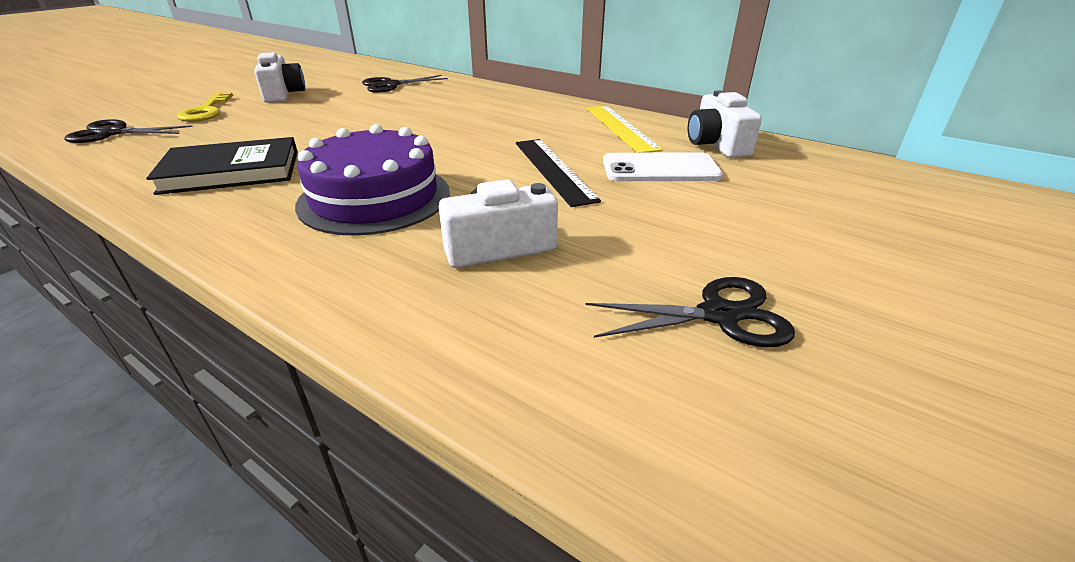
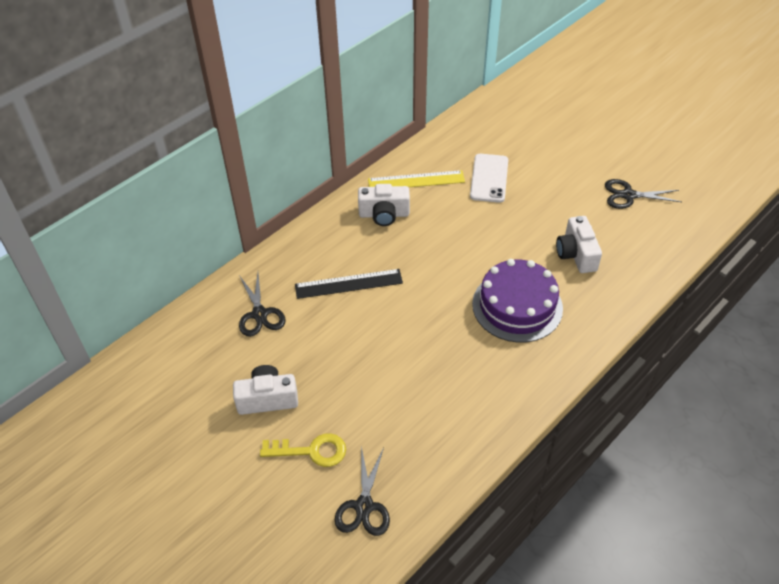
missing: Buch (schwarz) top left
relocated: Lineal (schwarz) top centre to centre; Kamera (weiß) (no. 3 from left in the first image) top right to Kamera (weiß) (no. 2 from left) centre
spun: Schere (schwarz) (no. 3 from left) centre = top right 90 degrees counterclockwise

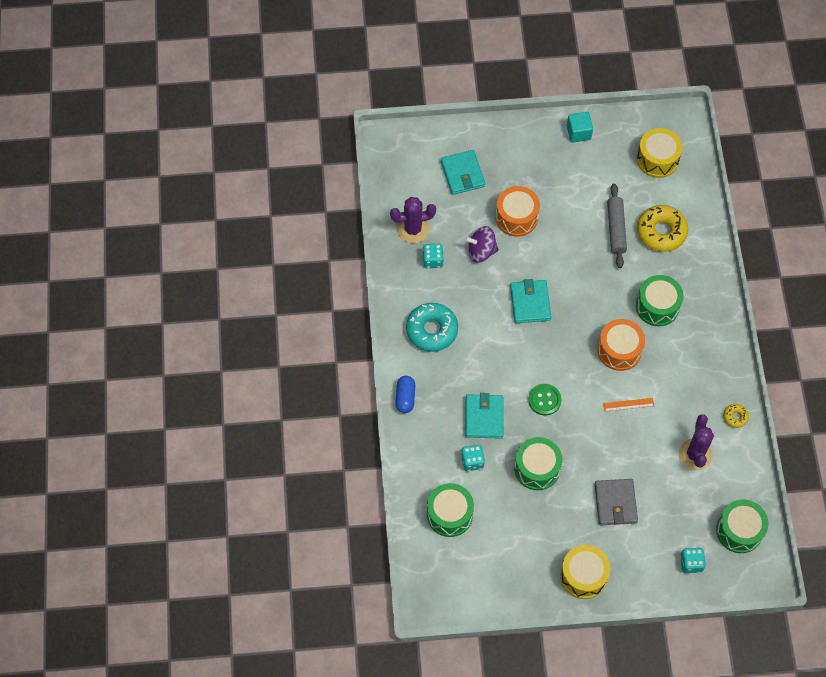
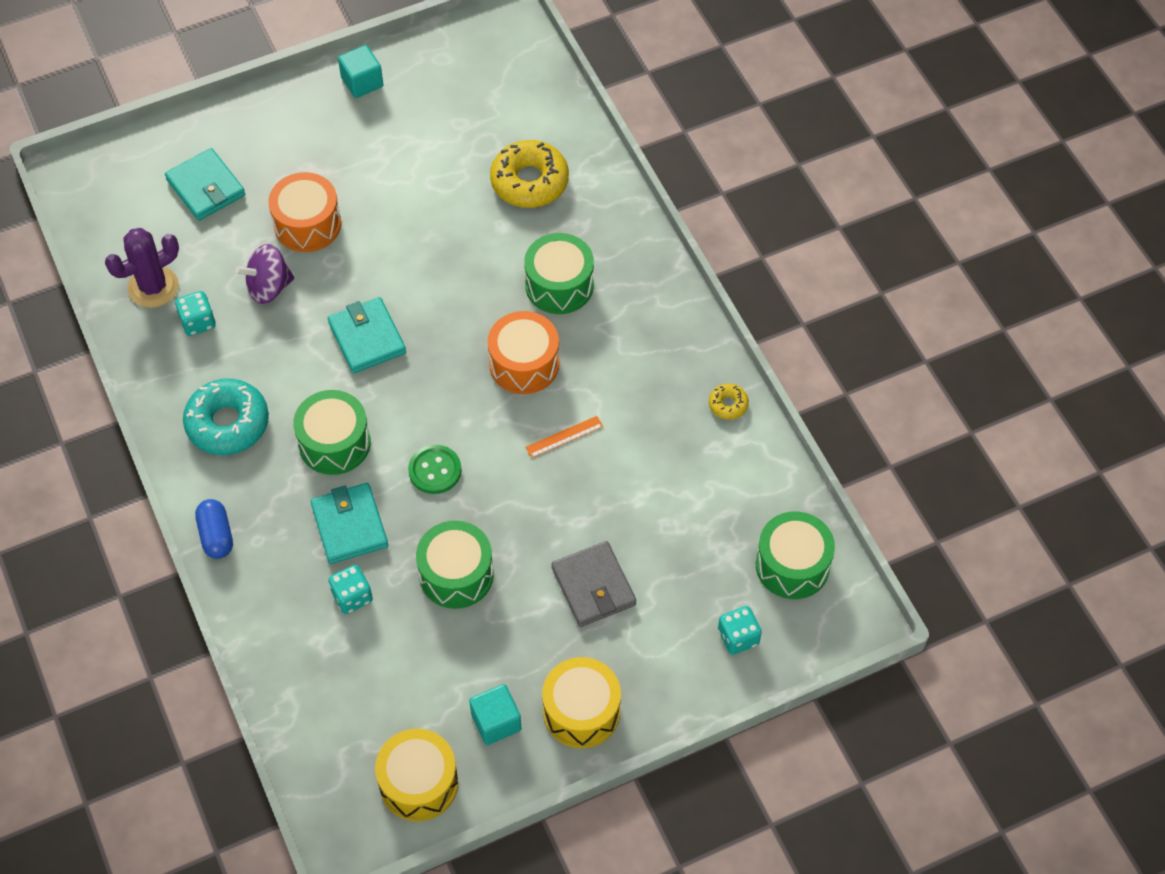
missing: Nudelholz (grau) top right; Kaktus (lila) (no. 2 from left) middle right
appeared: Kubus (türkis) (no. 2 from left) bottom centre
relocated: Trommel (grün) (no. 1 from left) bottom centre to middle left; Trommel (gelb) (no. 2 from left in the first image) top right to Trommel (gelb) (no. 1 from left) bottom centre

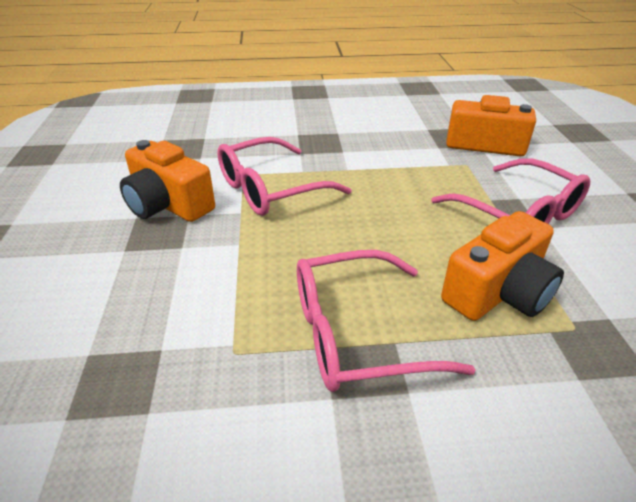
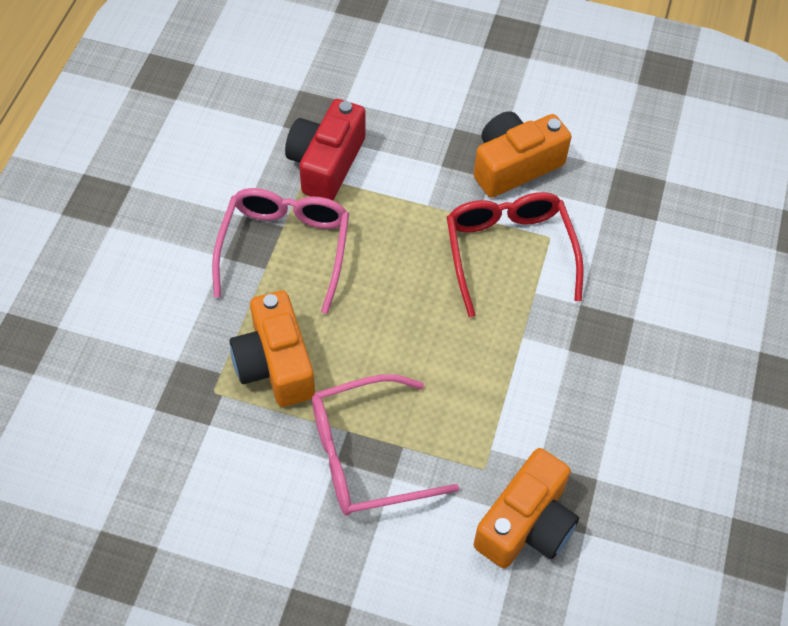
appeared: Kamera (rot) top centre
colour: Brille (rosa) (no. 1 from left) centre to Brille (rot) centre

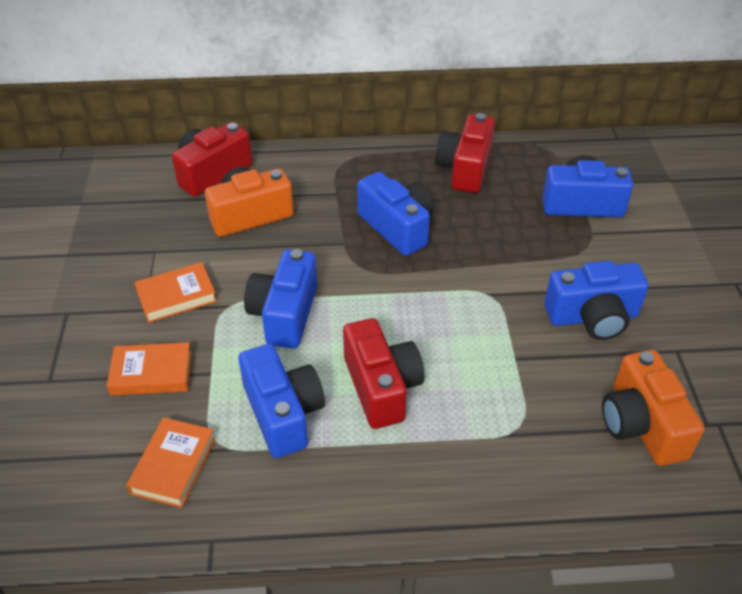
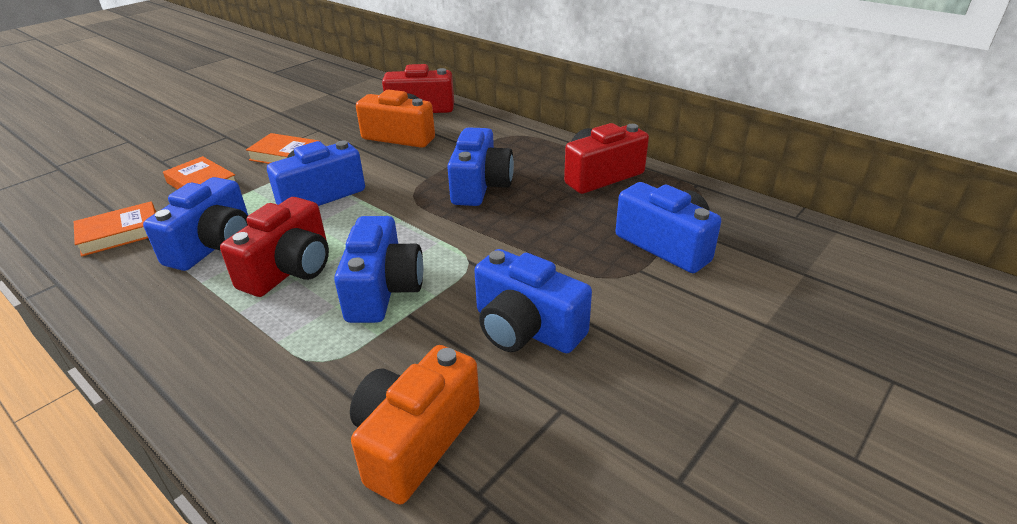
appeared: Kamera (blau) (no. 3 from left) centre

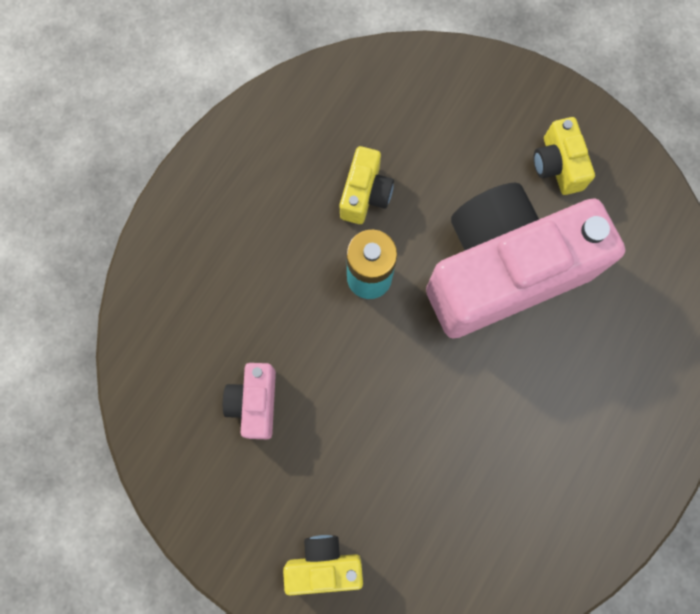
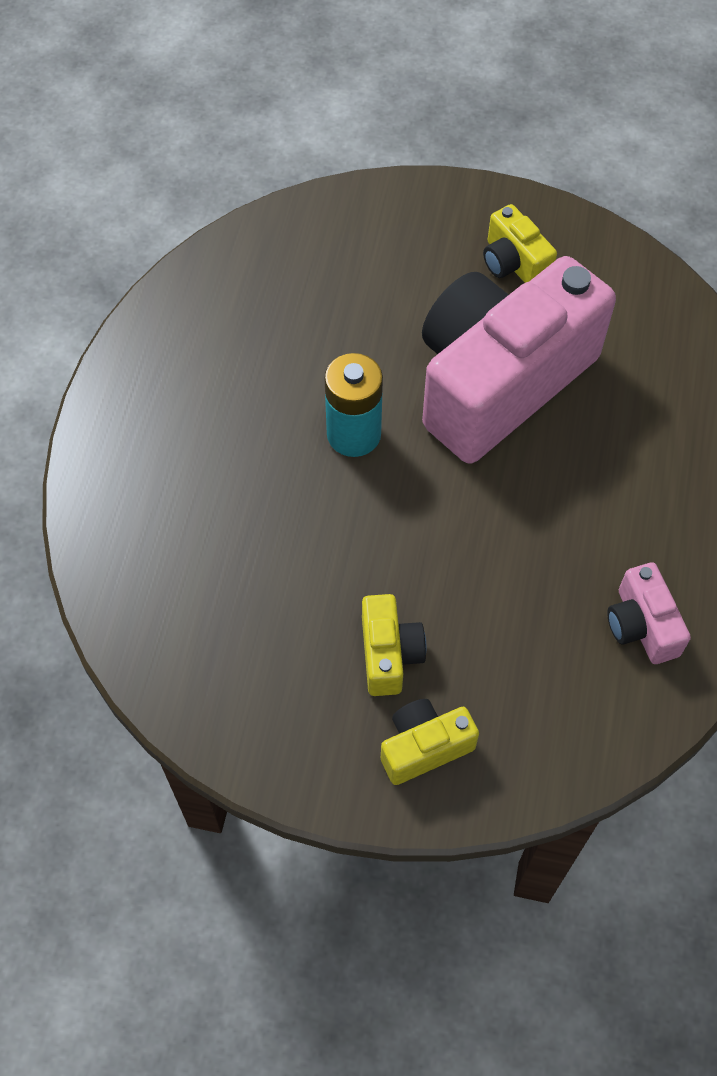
relocated: Kamera (gelb) (no. 2 from left in the first image) top centre to Kamera (gelb) (no. 1 from left) centre; Kamera (rosa) (no. 1 from left in the first image) centre to Kamera (rosa) (no. 2 from left) middle right

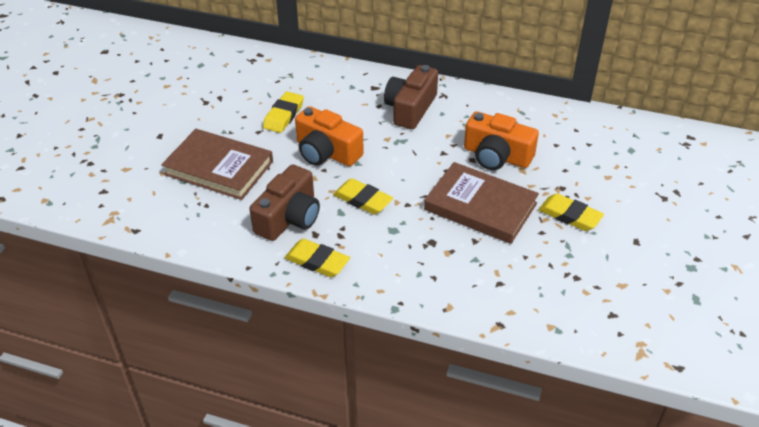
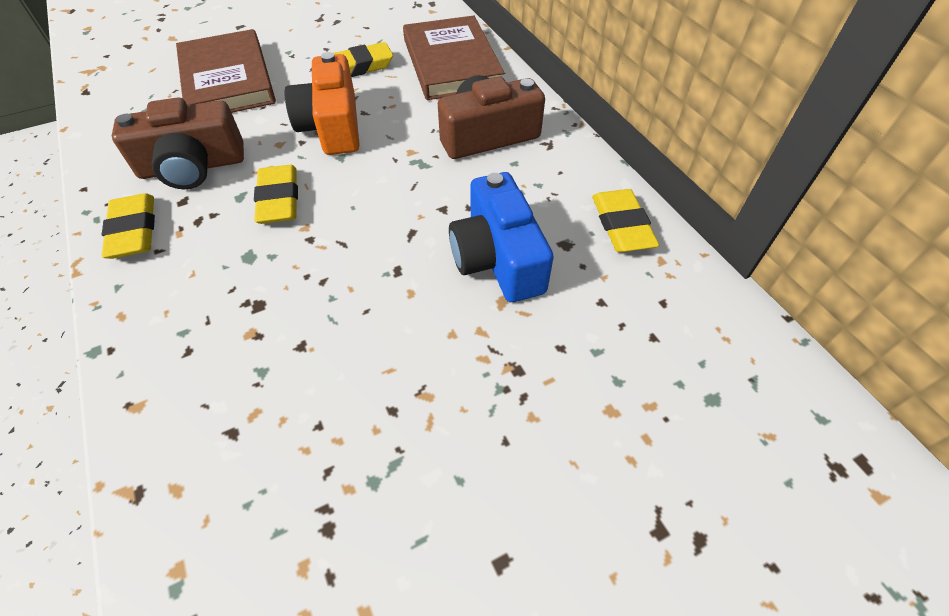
relocated: Buch (braun) (no. 2 from left) centre to top centre; Radiergummi (gelb) (no. 4 from left) middle right to centre
colour: Kamera (orange) (no. 2 from left) top centre to Kamera (blau) centre

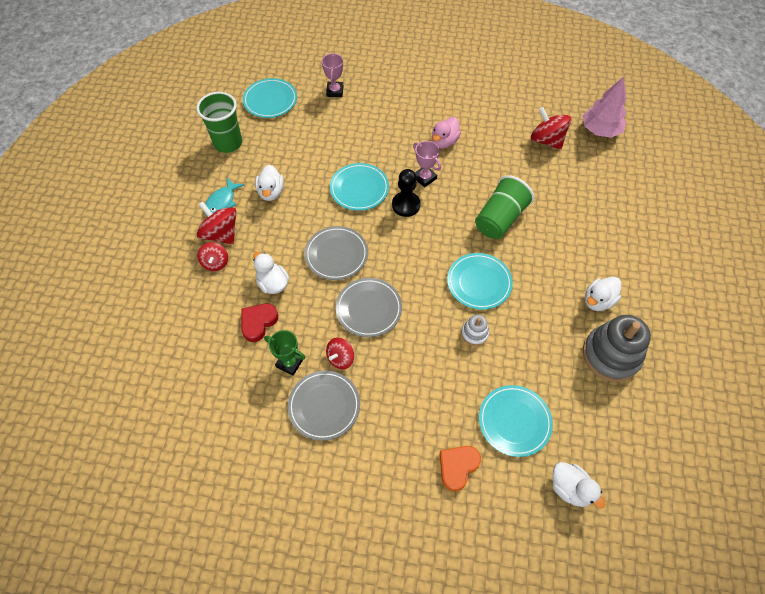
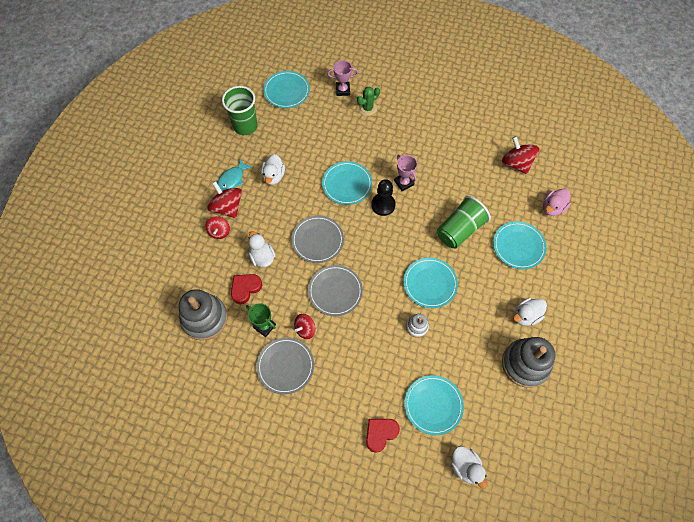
missing: Baum (rosa) top right
appeared: Stapelspielzeug (grau) (no. 1 from left) middle left; Kaktus (grün) top centre; Teller (türkis) (no. 5 from left) middle right
relocated: Ente (rosa) top centre to middle right
colour: Herz (orange) bottom centre to Herz (rot) (no. 2 from left) bottom centre
spun: Pokal (rosa) (no. 1 from left) top centre = top centre 75 degrees clockwise

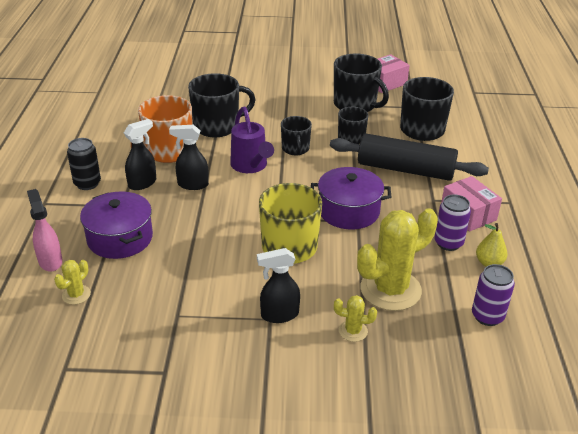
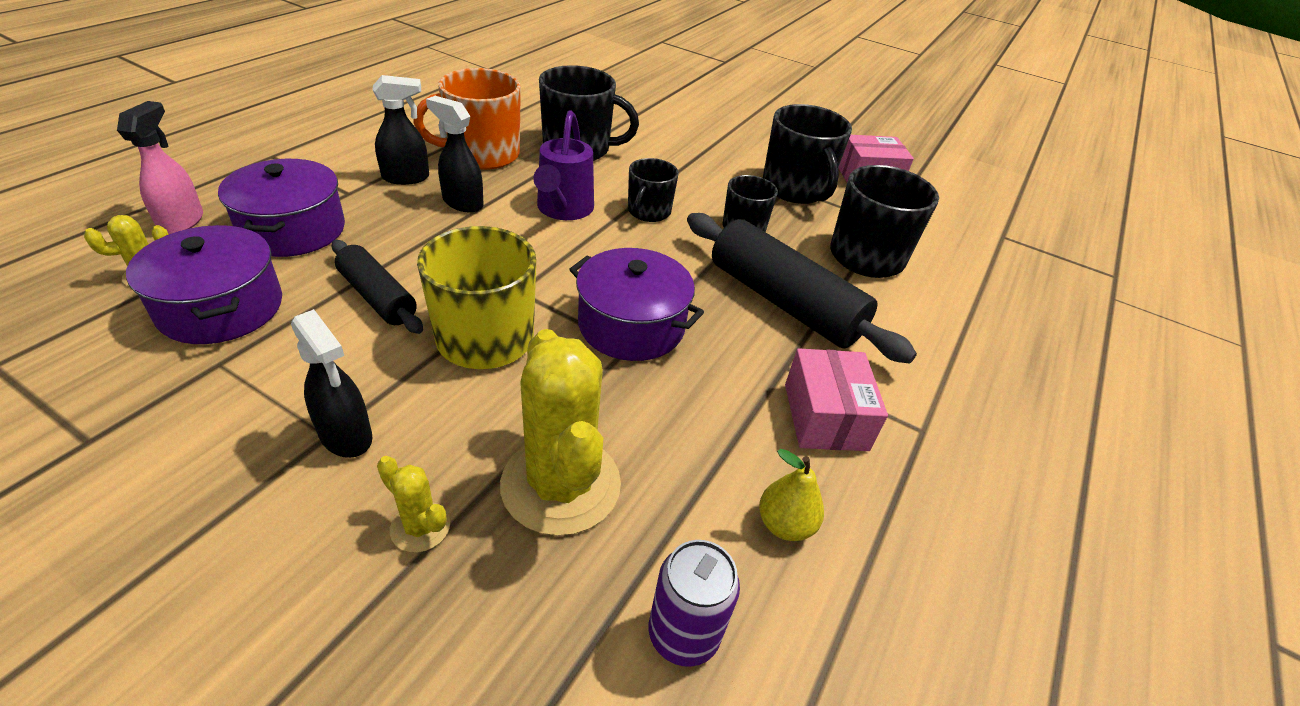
missing: Dose (schwarz) middle left; Dose (lila) (no. 1 from left) middle right
appeared: Kochtopf (lila) (no. 1 from left) middle left; Nudelholz (schwarz) (no. 1 from left) middle left
spun: Sprühflasche (schwarz) (no. 3 from left in the first image) centre = middle left 150 degrees counterclockwise; Kaktus (gelb) (no. 3 from left) middle right = centre 75 degrees clockwise

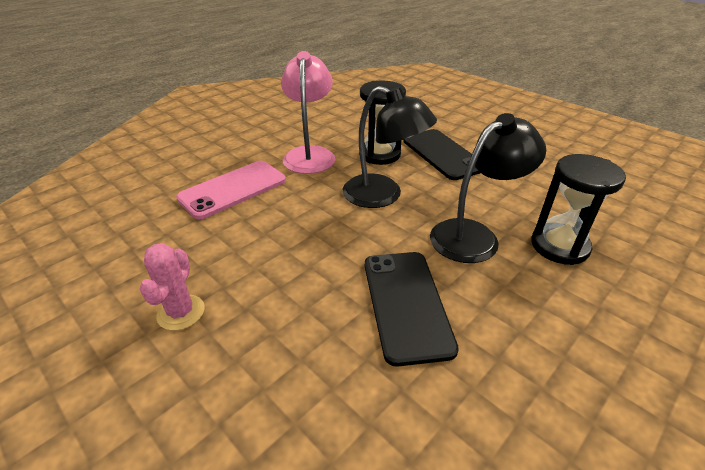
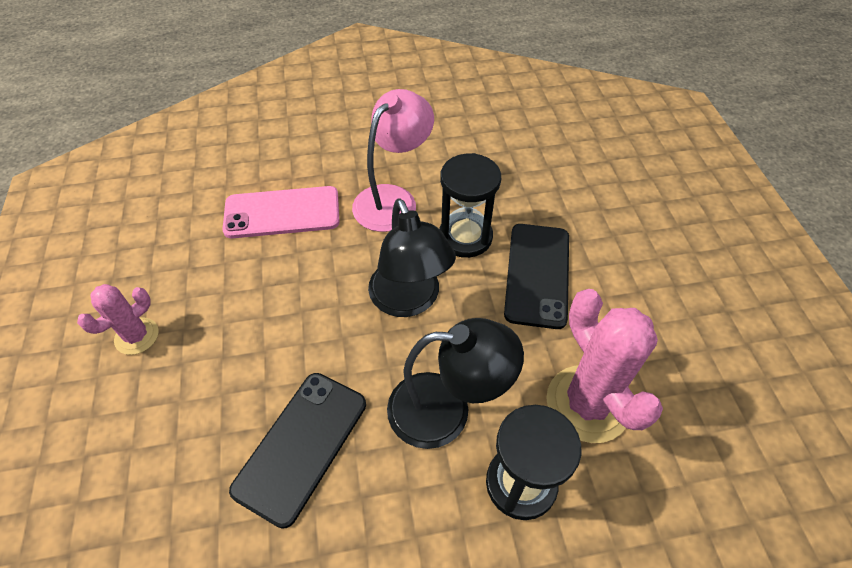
appeared: Kaktus (rosa) (no. 2 from left) middle right

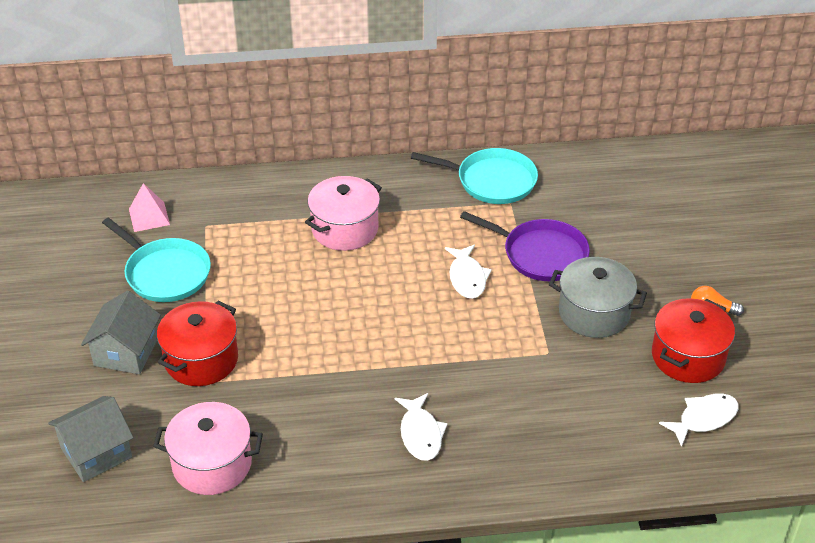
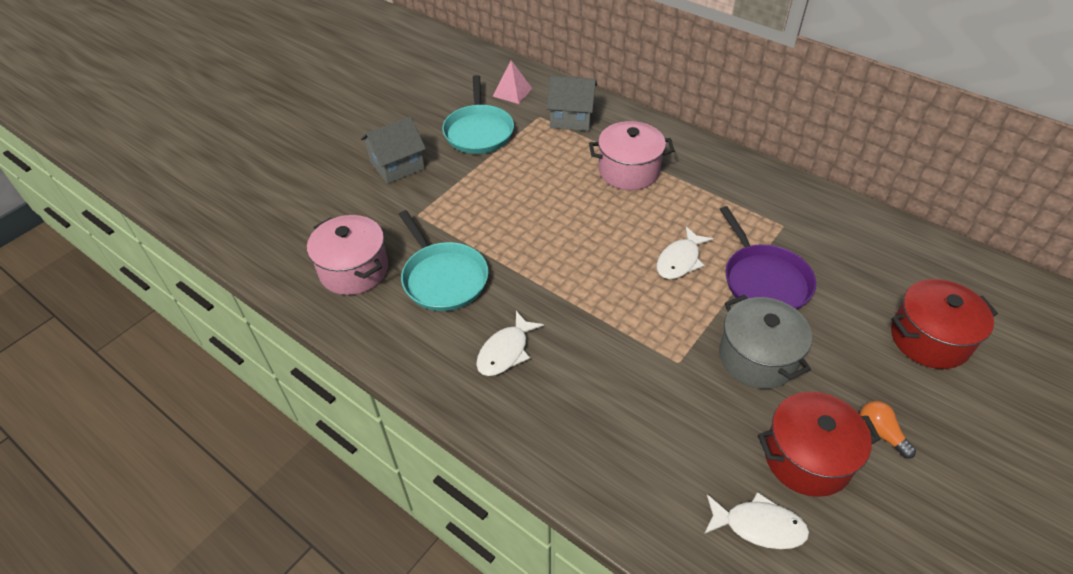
relocated: Pfanne (türkis) (no. 2 from left in the first image) top centre to Pfanne (türkis) (no. 1 from left) centre; Haus (grau) (no. 1 from left in the first image) bottom left to Haus (grau) (no. 2 from left) top centre; Kochtopf (rot) (no. 1 from left in the first image) middle left to Kochtopf (rot) (no. 2 from left) middle right

